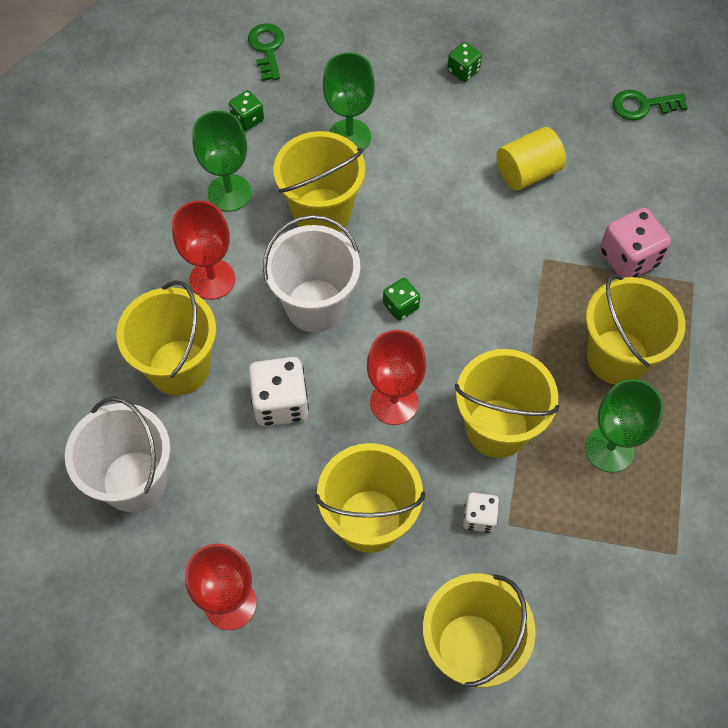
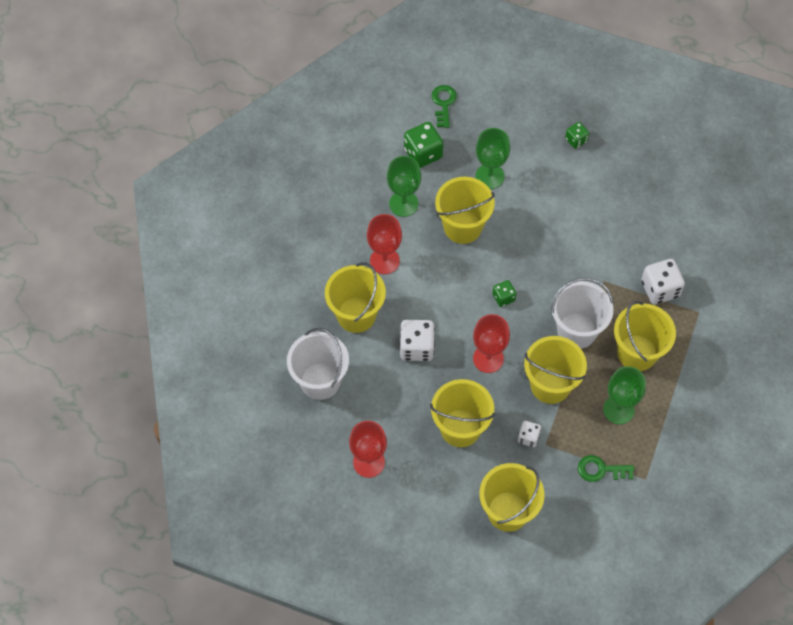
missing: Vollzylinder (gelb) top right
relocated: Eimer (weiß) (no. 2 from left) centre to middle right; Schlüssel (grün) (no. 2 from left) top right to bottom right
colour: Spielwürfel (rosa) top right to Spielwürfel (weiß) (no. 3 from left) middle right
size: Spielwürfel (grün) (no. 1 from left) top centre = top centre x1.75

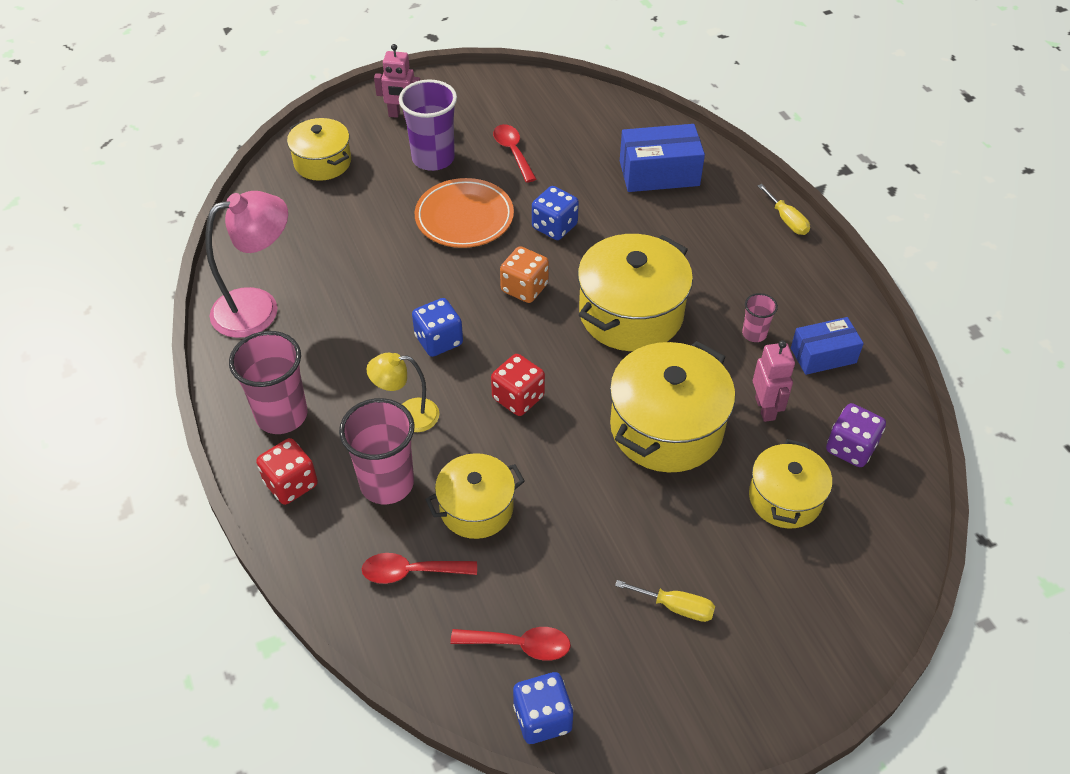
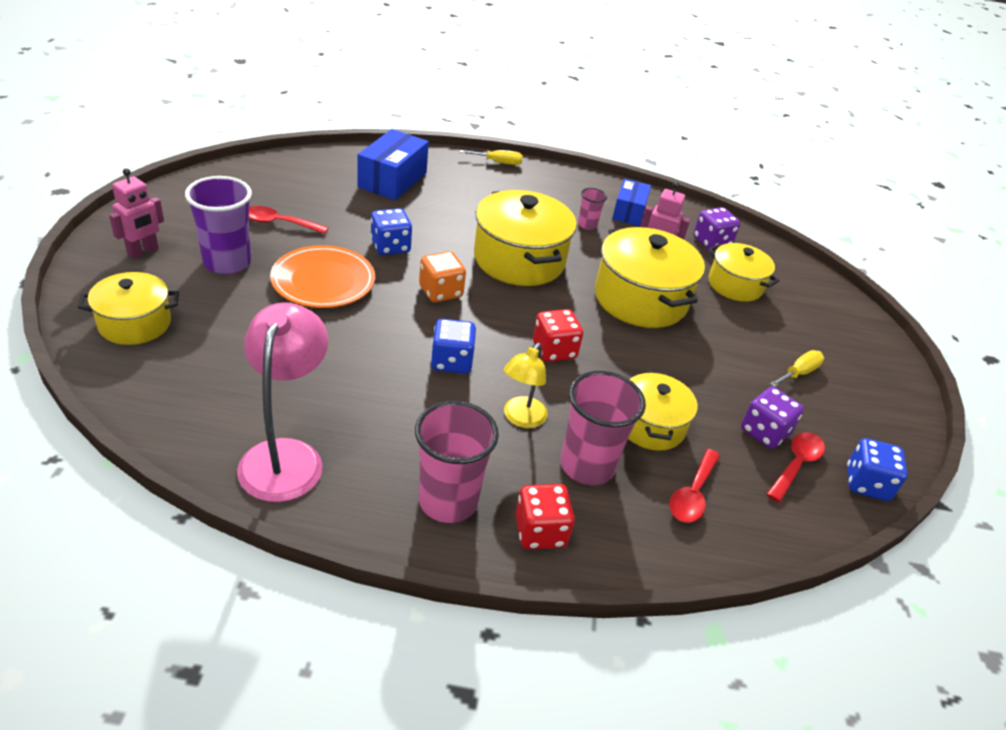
appeared: Spielwürfel (lila) (no. 2 from left) middle right

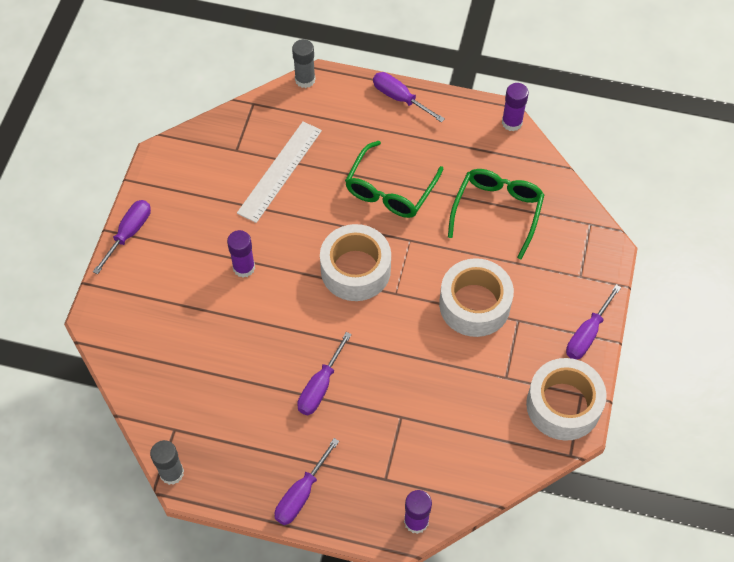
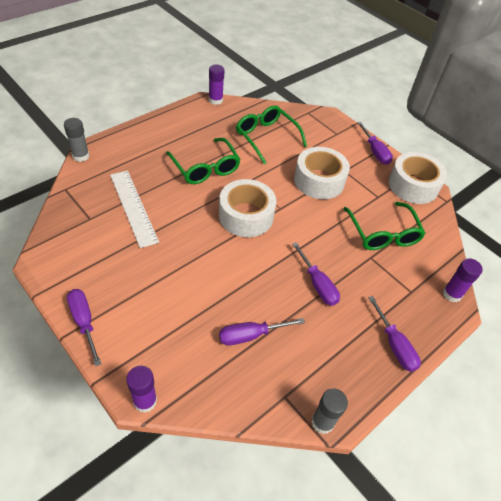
appeared: Brille (grün) (no. 3 from left) middle right
relocated: Klebestift (lila) (no. 1 from left) middle left to bottom left; Schraubenzieher (lila) (no. 4 from left in the first image) top centre to Schraubenzieher (lila) (no. 2 from left) centre

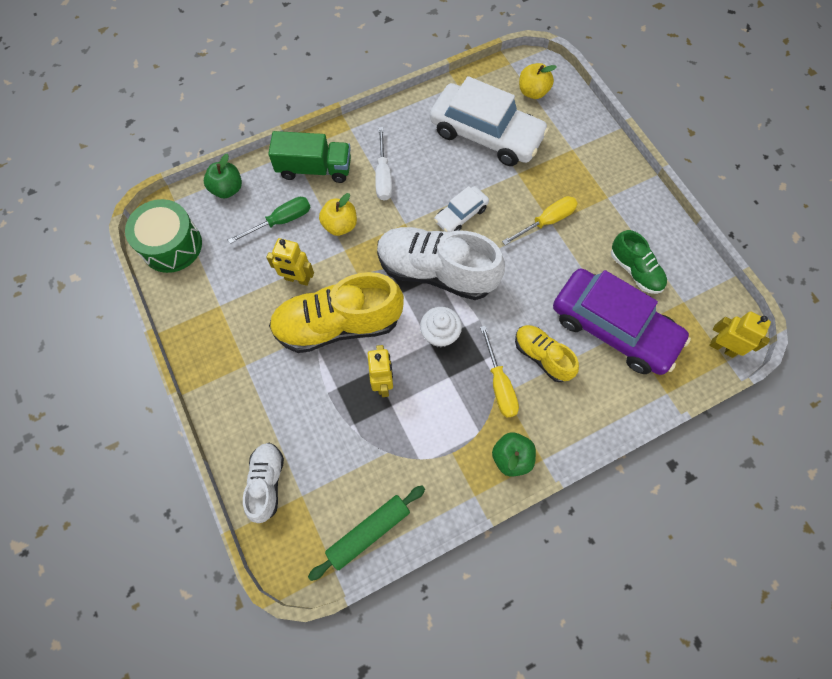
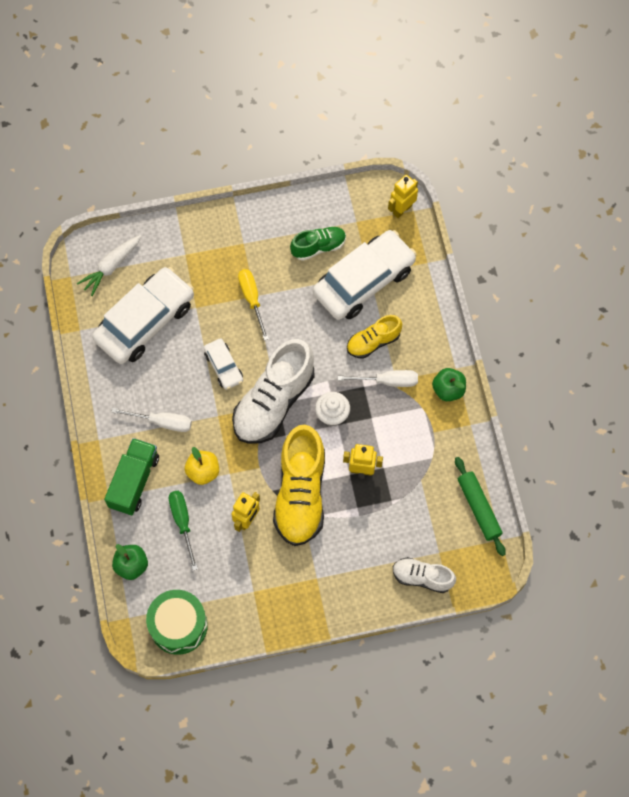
exchanged: Apfel (gelb) (no. 2 from left) top centre to Karotte (weiß) top left
colour: Auto (lila) middle right to Auto (weiß) (no. 3 from left) centre; Schraubenzieher (gelb) (no. 1 from left) centre to Schraubenzieher (weiß) (no. 2 from left) centre

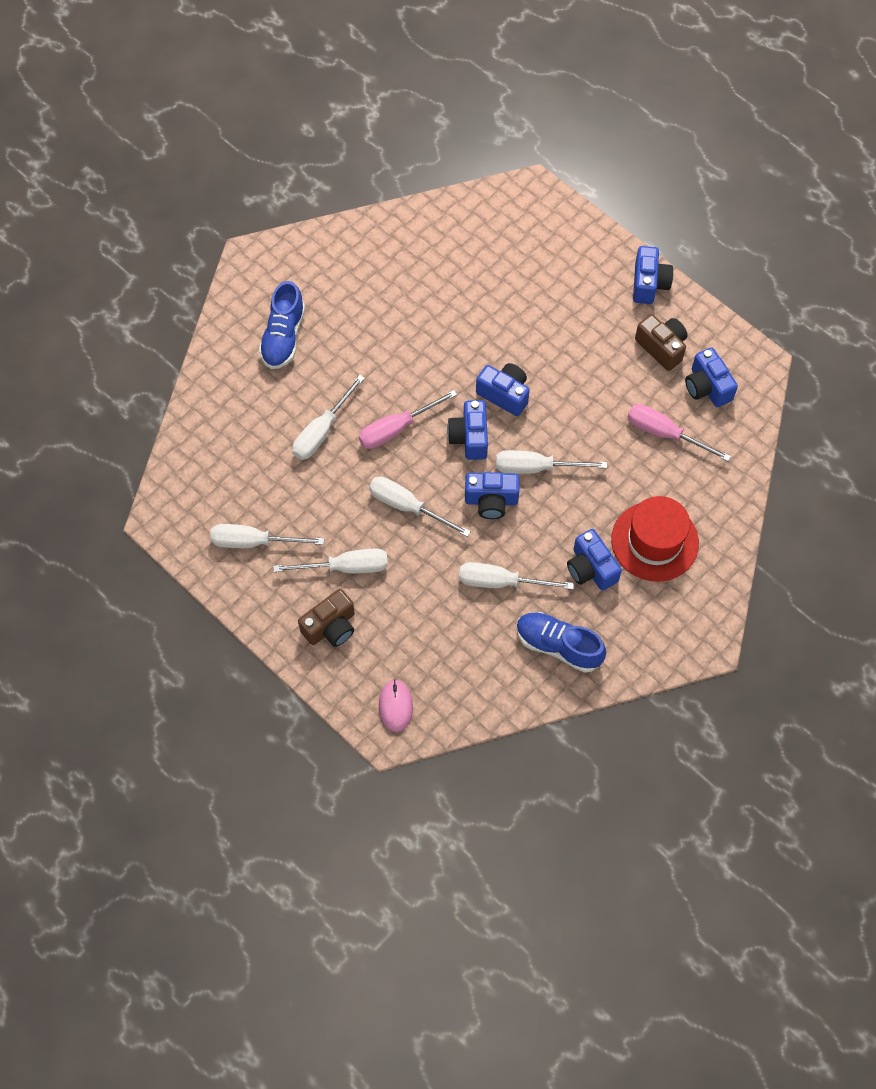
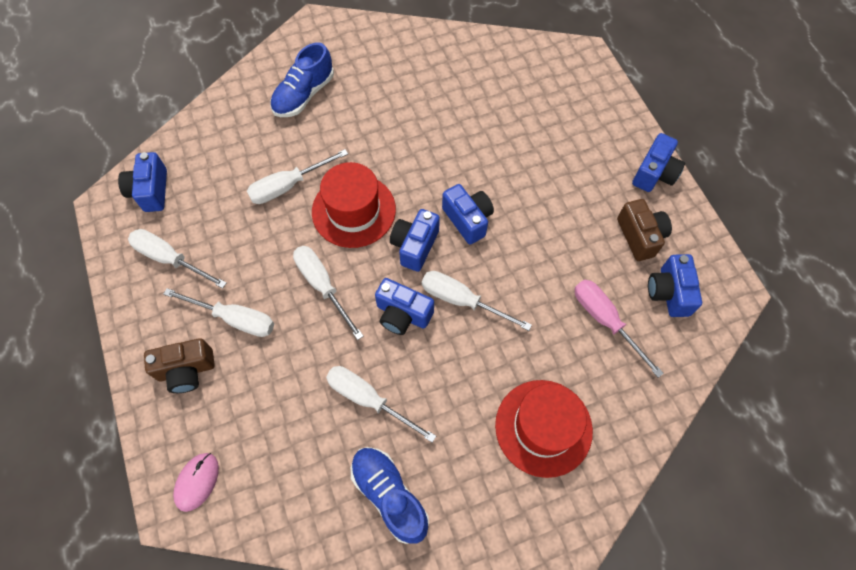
relocated: Kamera (blau) (no. 4 from left in the first image) middle right to Kamera (blau) (no. 1 from left) top left
exchanged: Schraubenzieher (rosa) (no. 1 from left) centre to Hut (rot) (no. 1 from left) centre

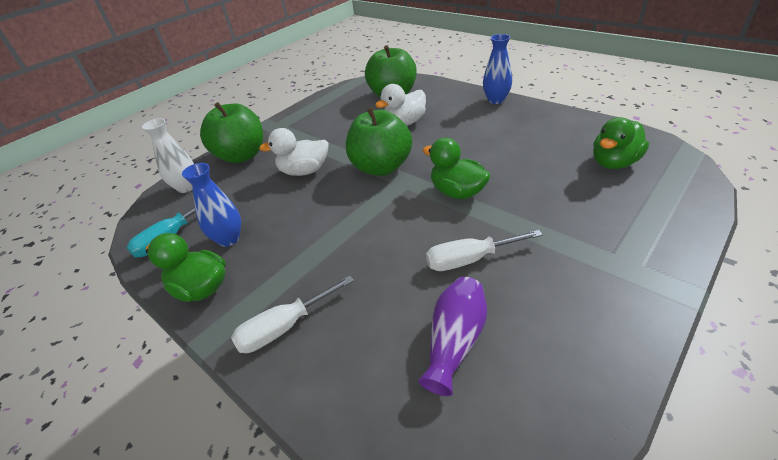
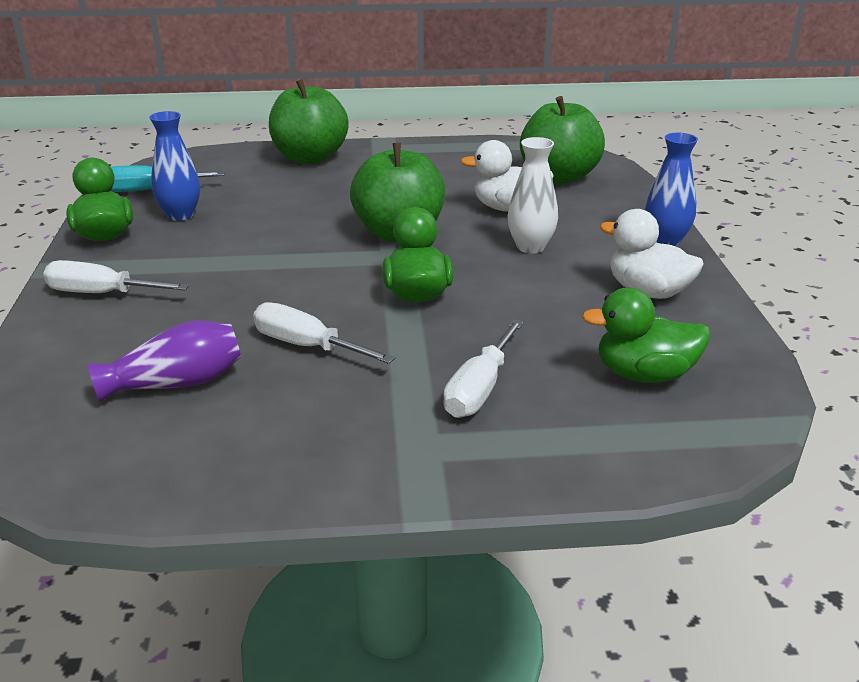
appeared: Schraubenzieher (weiß) (no. 3 from left) centre
relocated: Vase (weiß) middle left to top centre; Ente (weiß) (no. 1 from left in the first image) top centre to Ente (weiß) (no. 2 from left) middle right

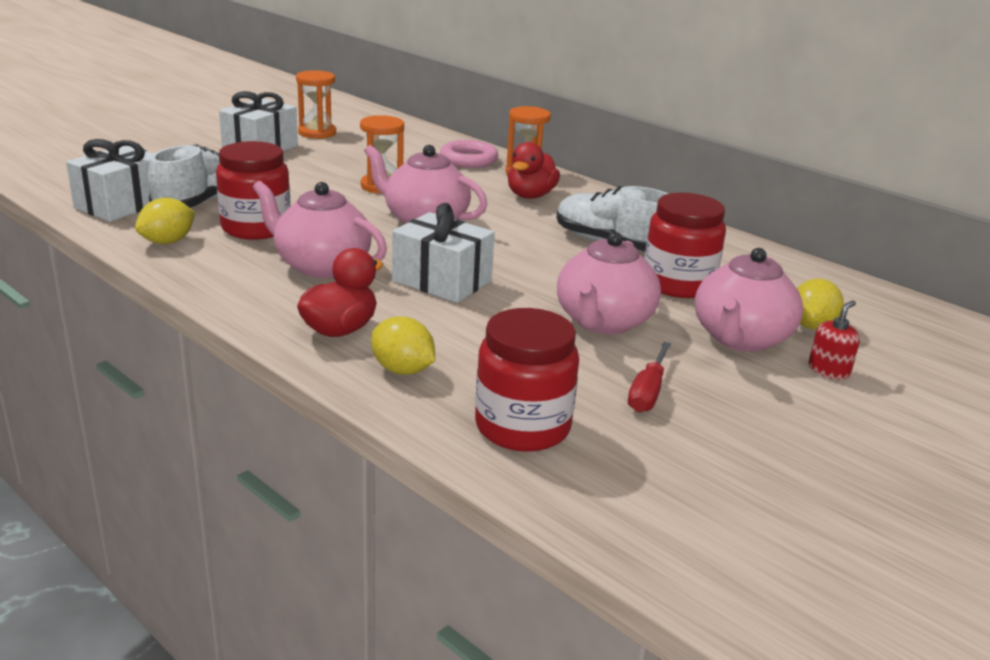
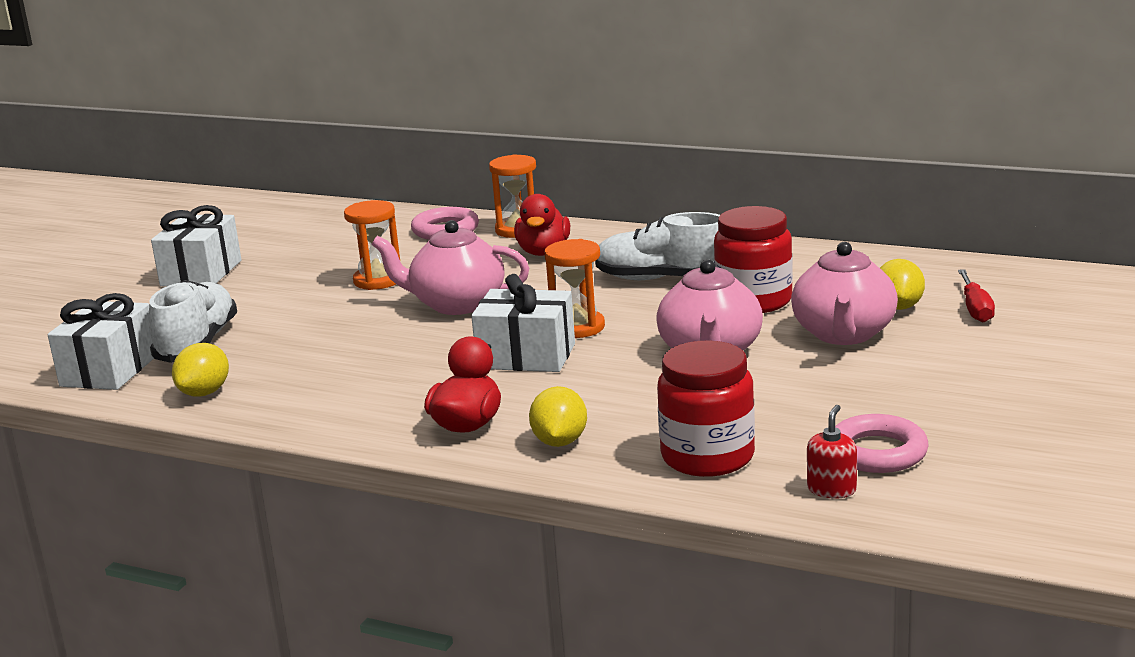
missing: Einmachglas (rot) (no. 1 from left) top left; Teekanne (rosa) (no. 1 from left) middle left
appeared: Ring (rosa) (no. 2 from left) bottom right
relocated: Sanduhr (orange) (no. 1 from left in the first image) top left to Sanduhr (orange) (no. 3 from left) centre; Seifenspender (rot) middle right to bottom right; Schraubenzieher (rot) centre to middle right
spun: Zitrone (gelb) (no. 2 from left) centre = centre 75 degrees clockwise

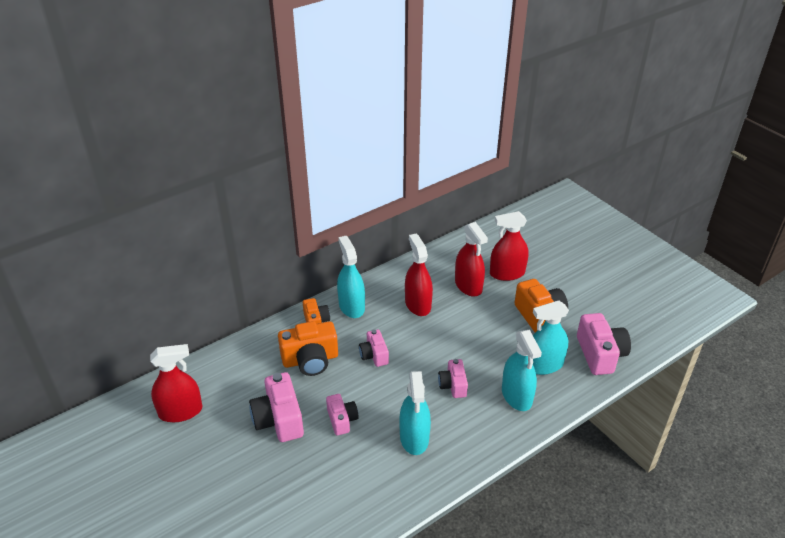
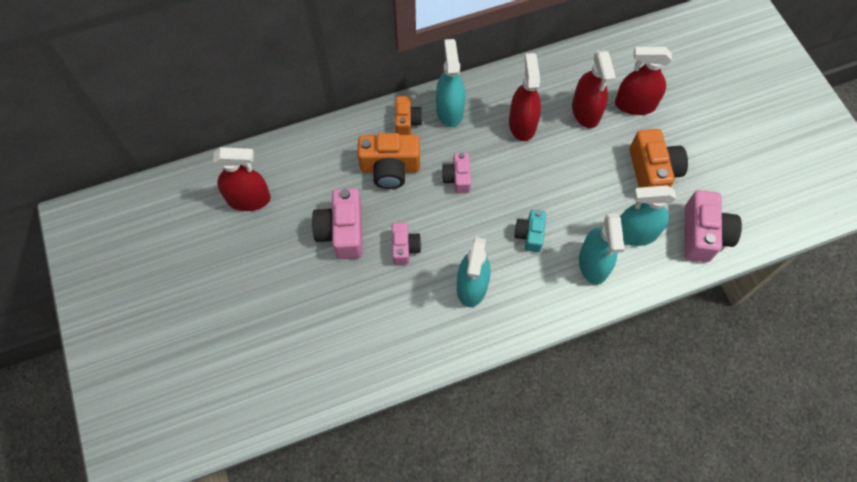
colour: Kamera (rosa) (no. 4 from left) bottom centre to Kamera (türkis) centre

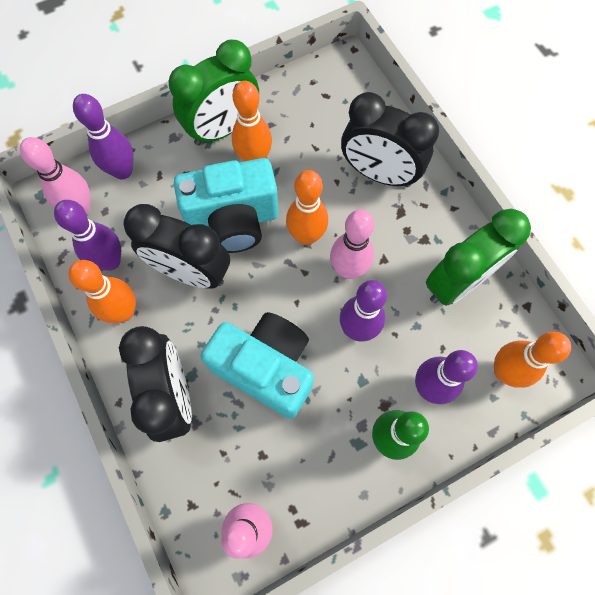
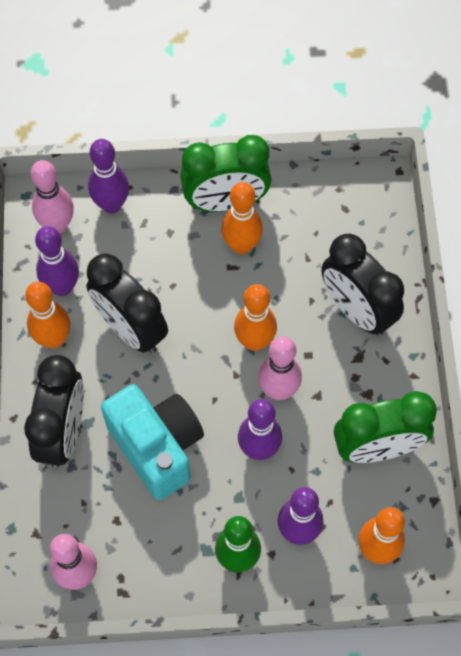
missing: Kamera (türkis) (no. 1 from left) centre

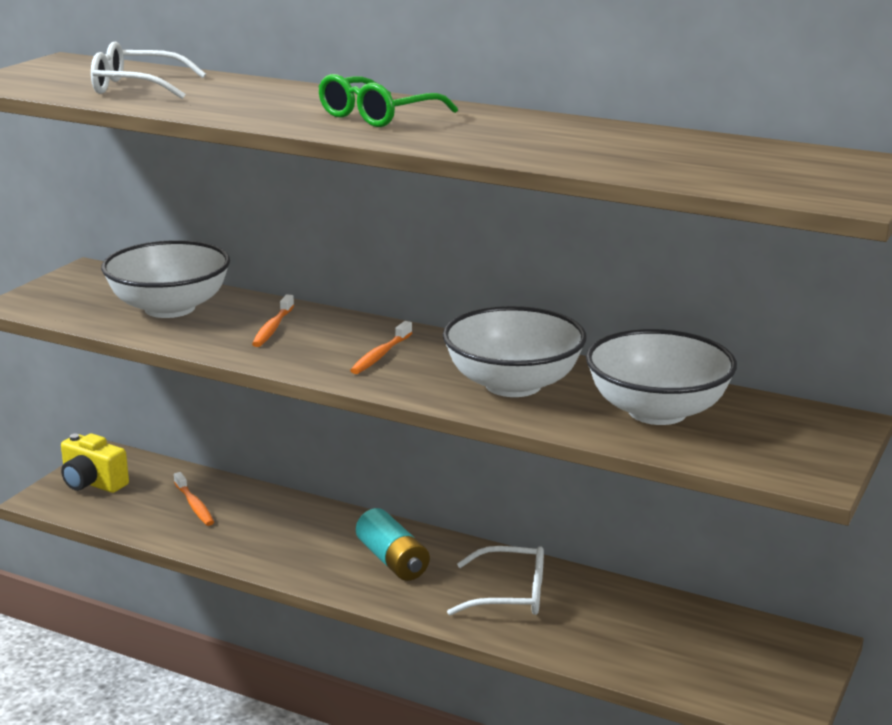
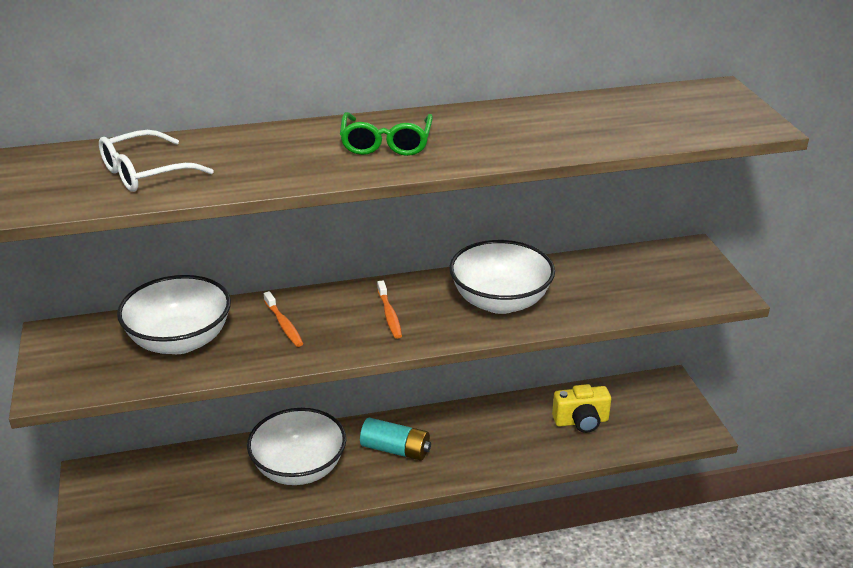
missing: Zahnbürste (orange) (no. 1 from left) bottom left; Brille (weiß) (no. 2 from left) bottom centre
relocated: Schüssel (weiß) (no. 3 from left in the first image) middle right to Schüssel (weiß) (no. 2 from left) bottom centre; Kamera (gelb) middle left to bottom right

